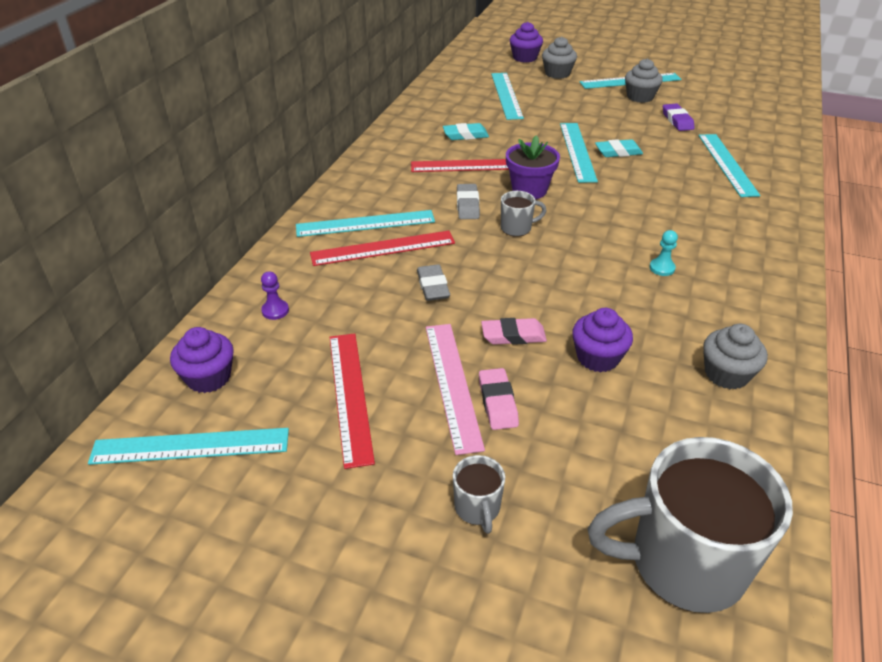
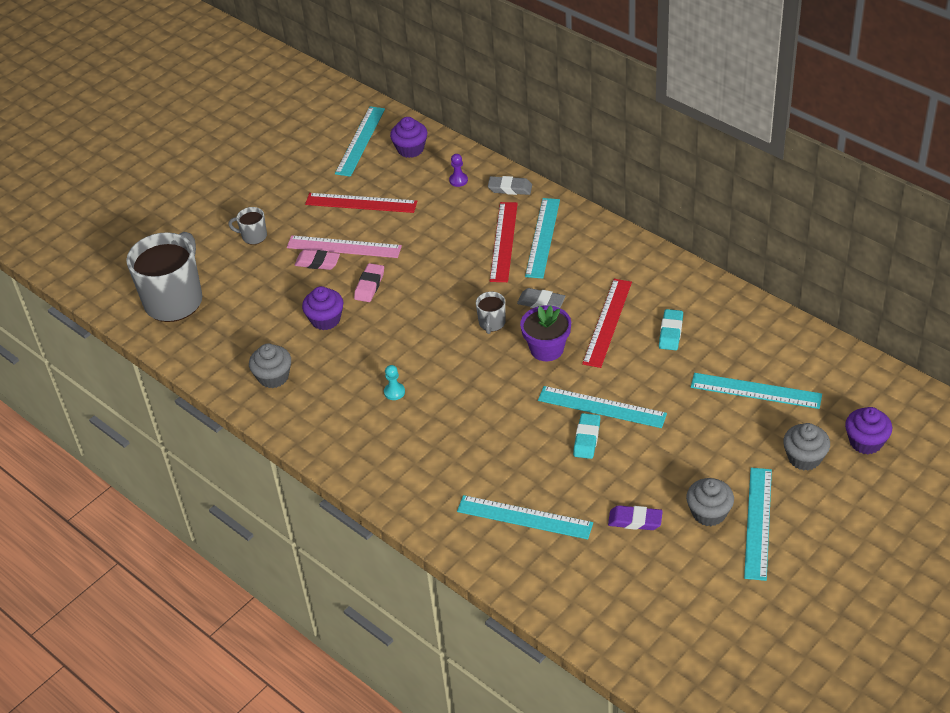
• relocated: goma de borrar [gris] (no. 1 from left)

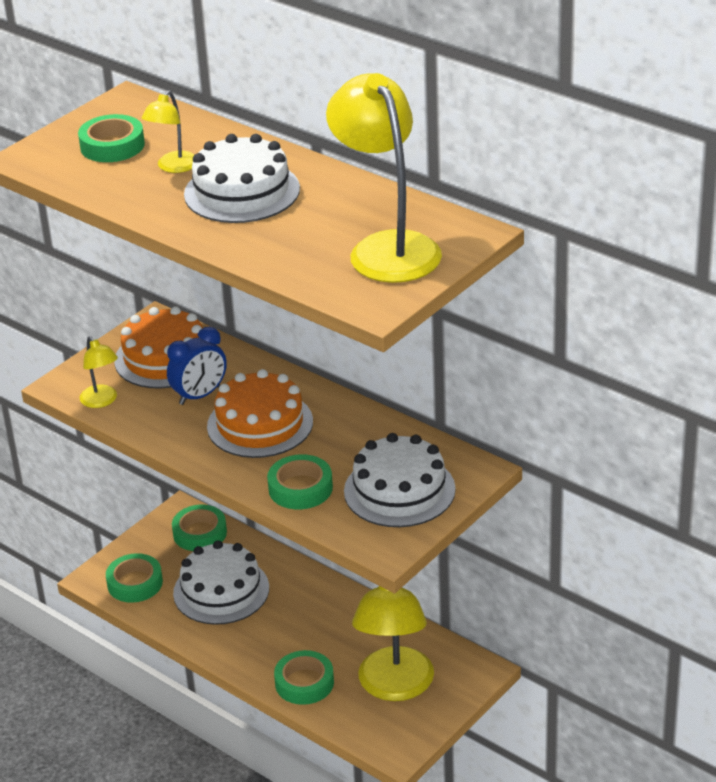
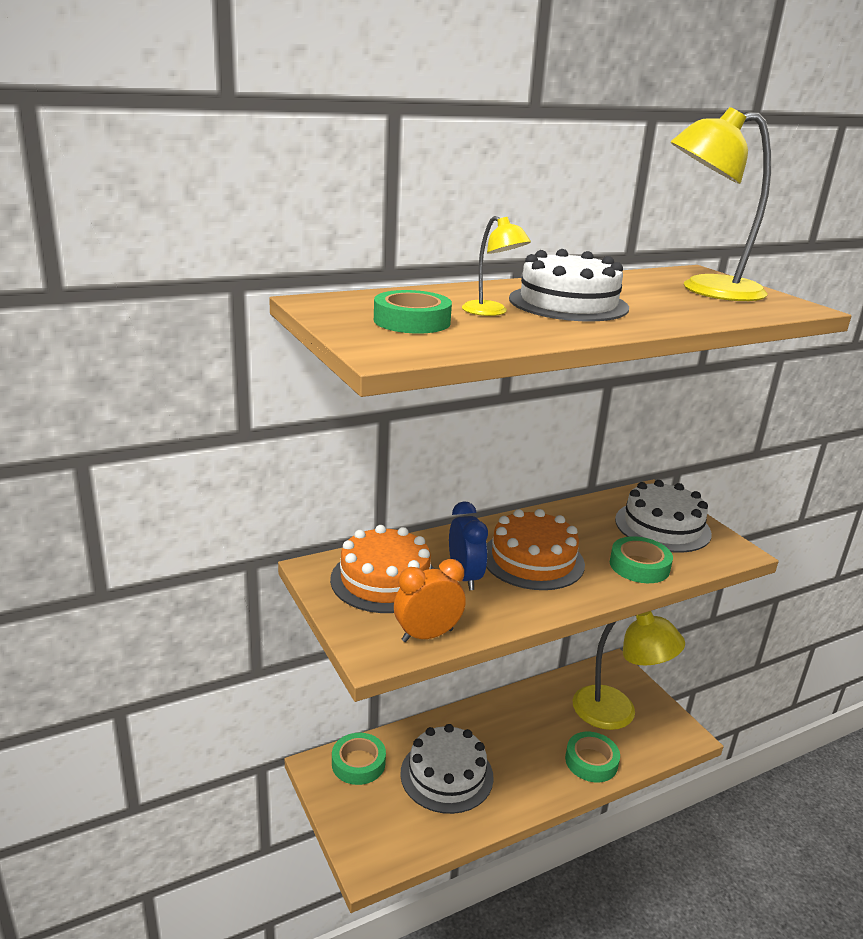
• missing: cinta adhesiva [verde] (no. 2 from left)
• exchanged: lámpara [amarillo] (no. 1 from left) to despertador [naranja]

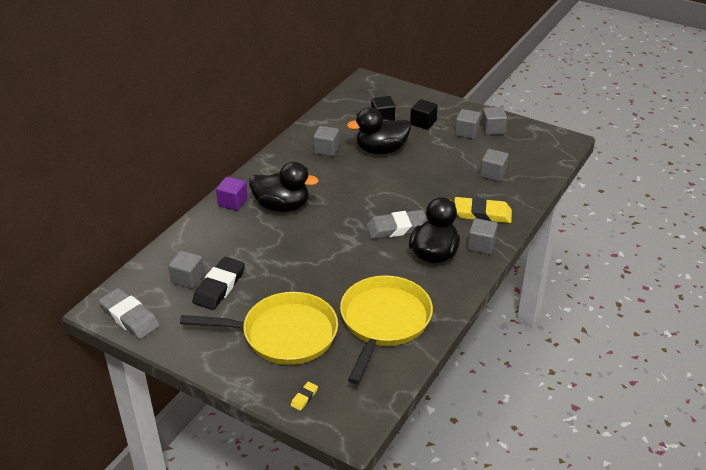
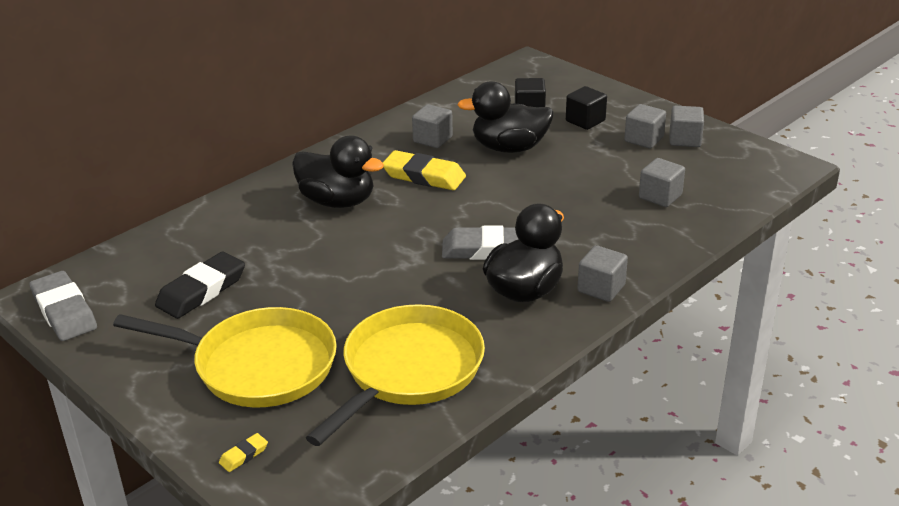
• missing: cubo [gris] (no. 1 from left)
• missing: cubo [morado]
• relocated: goma de borrar [amarillo] (no. 2 from left)

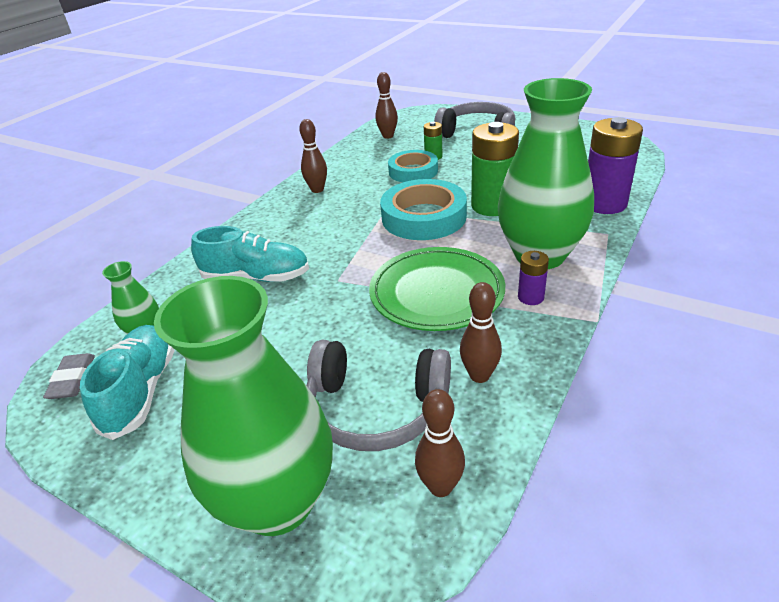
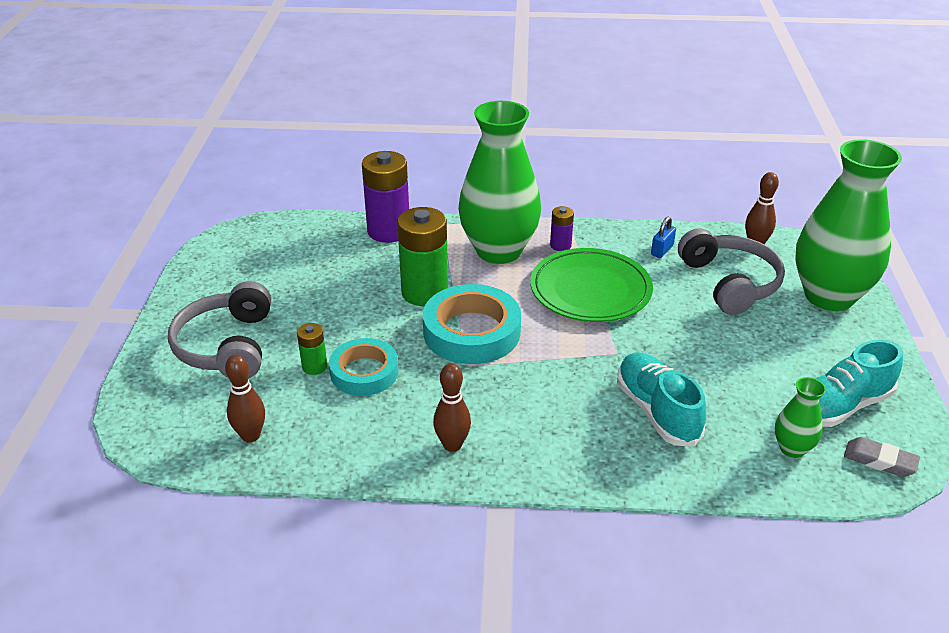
• exchanged: bolo [marrón] (no. 4 from left) to candado [azul]
• spun: goma de borrar [gris] 60 degrees clockwise

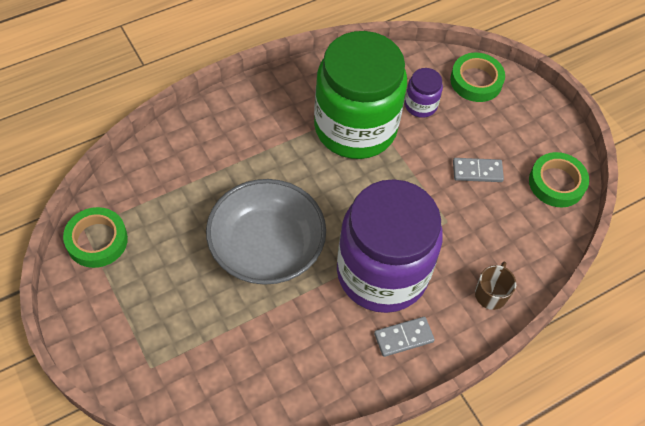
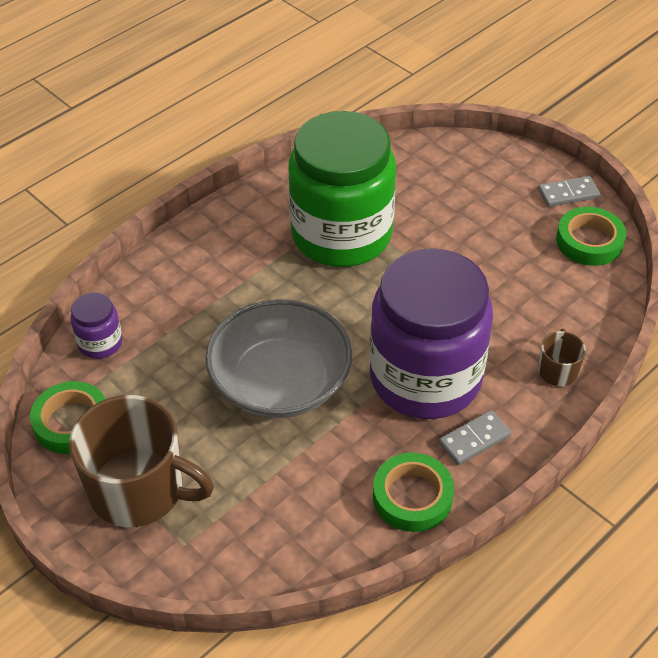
• appeared: taza [marrón] (no. 1 from left)
• relocated: tarro [morado] (no. 2 from left in the first image) to tarro [morado] (no. 1 from left)
• relocated: cinta adhesiva [verde] (no. 2 from left)
• relocated: ficha de dominó [gris] (no. 2 from left)

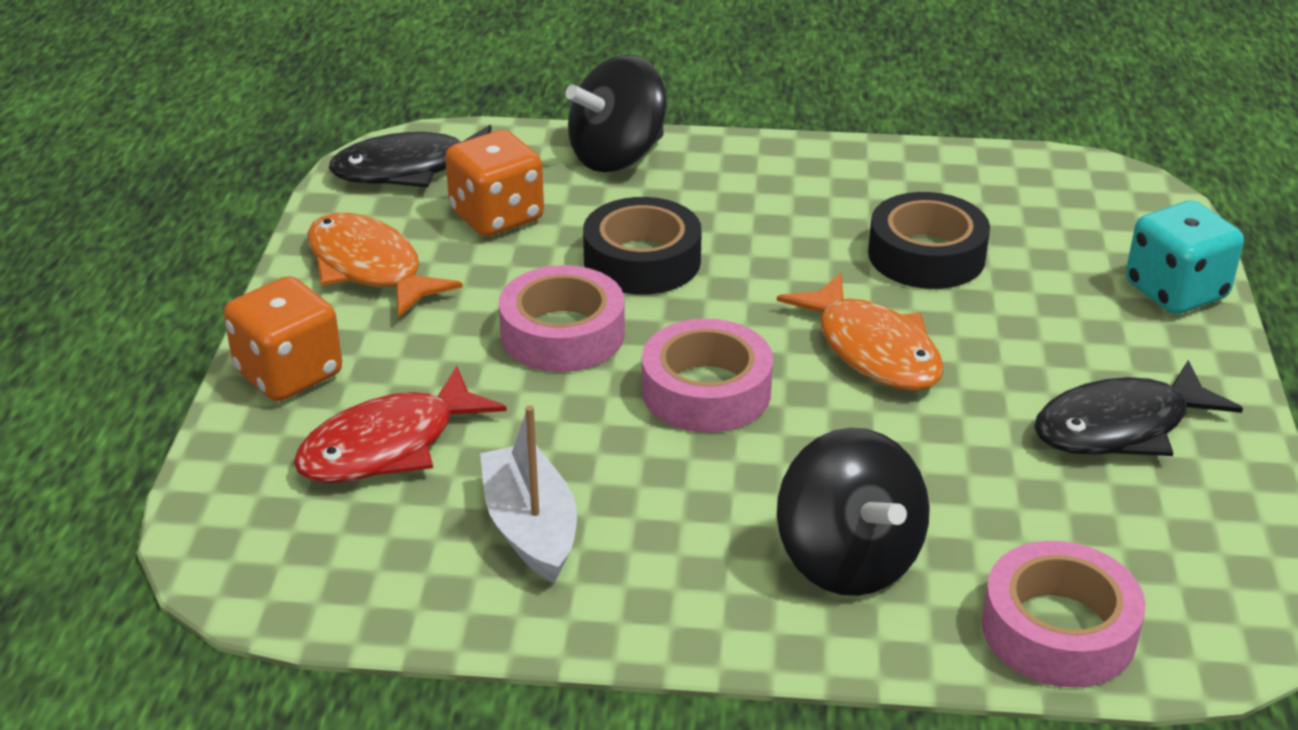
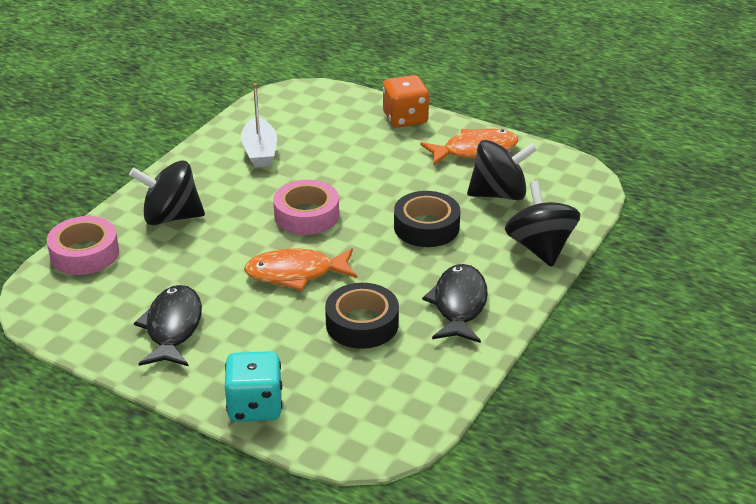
• missing: pez [rojo]
• missing: cinta adhesiva [rosa] (no. 1 from left)
• relocated: pez [negro] (no. 1 from left in the first image) to pez [negro] (no. 2 from left)
• exchanged: dado [naranja] (no. 2 from left) to peonza [negro] (no. 2 from left)
• spun: barco [blanco] 75 degrees clockwise

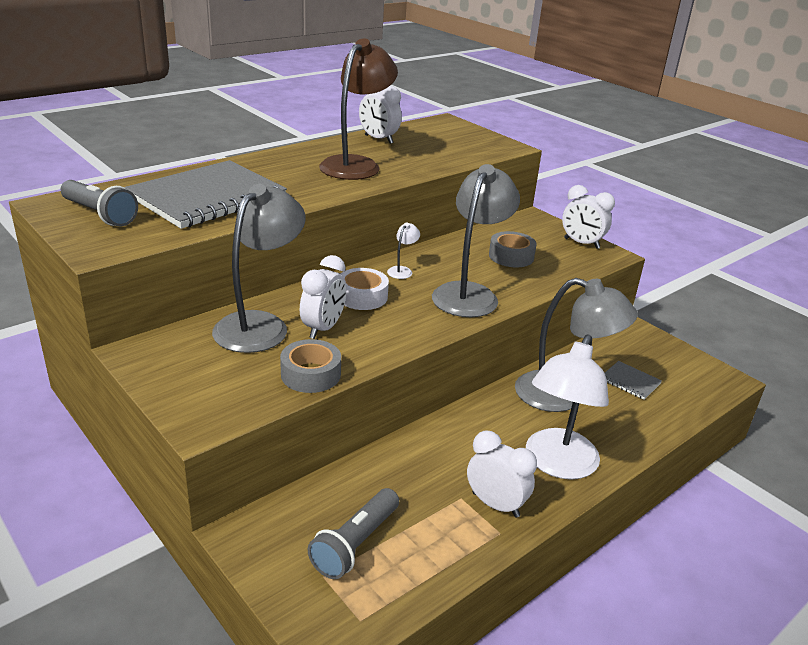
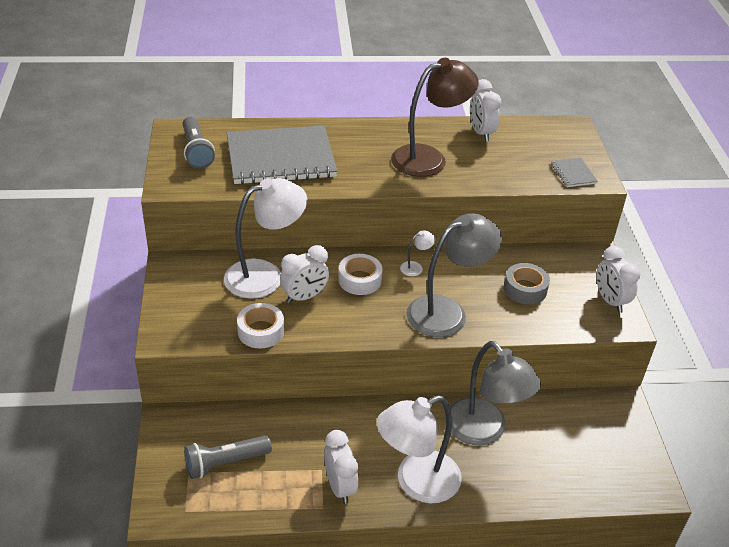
• relocated: cuaderno [gris] (no. 2 from left)
• colour: lámpara [gris] (no. 1 from left) to lámpara [blanco] (no. 1 from left)
• colour: cinta adhesiva [gris] (no. 1 from left) to cinta adhesiva [blanco] (no. 1 from left)

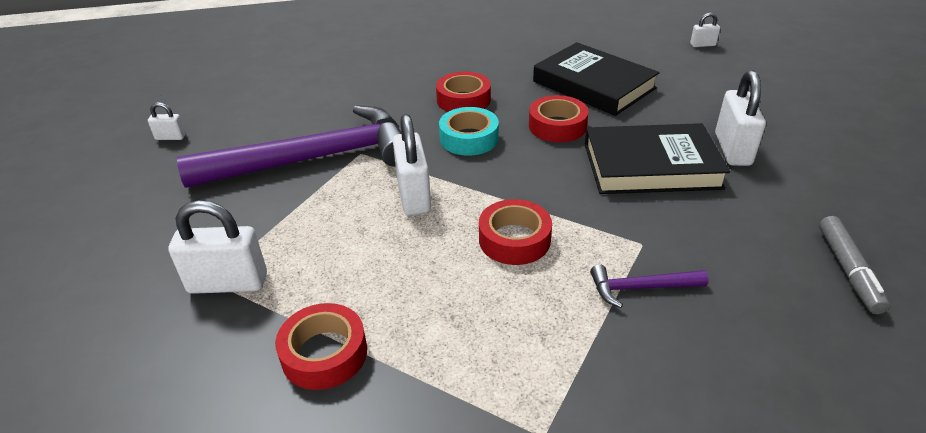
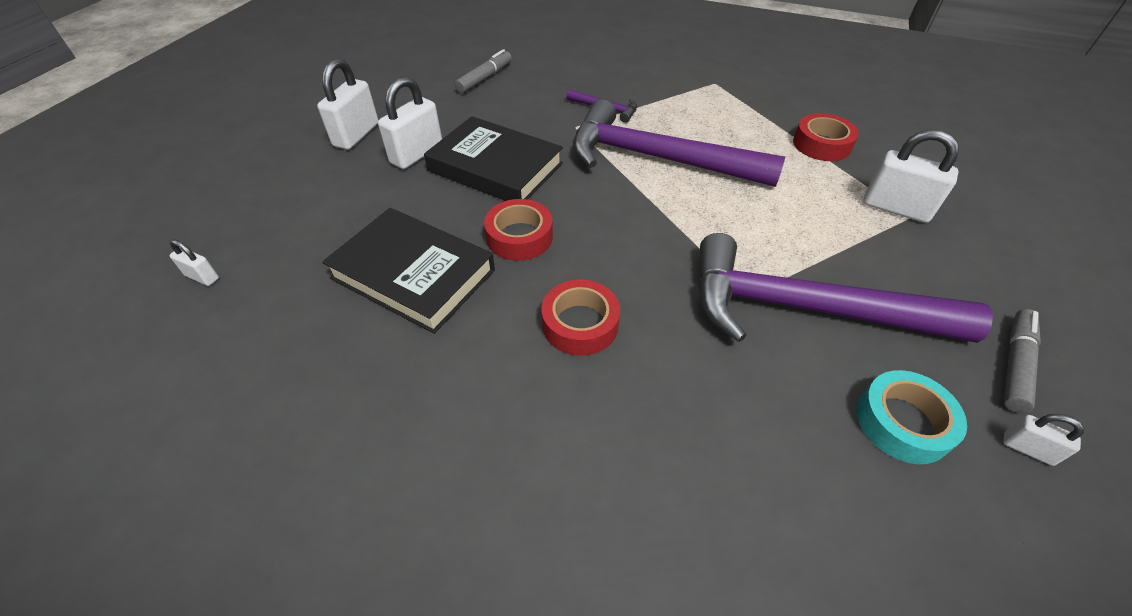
• appeared: rotulador [gris] (no. 2 from left)
• relocated: candado [blanco] (no. 3 from left in the first image) to candado [blanco] (no. 2 from left)
• relocated: cinta adhesiva [turquesa]
• exchanged: cinta adhesiva [rojo] (no. 3 from left) to martillo [morado] (no. 2 from left)
• spun: libro [negro] (no. 1 from left) 45 degrees counterclockwise

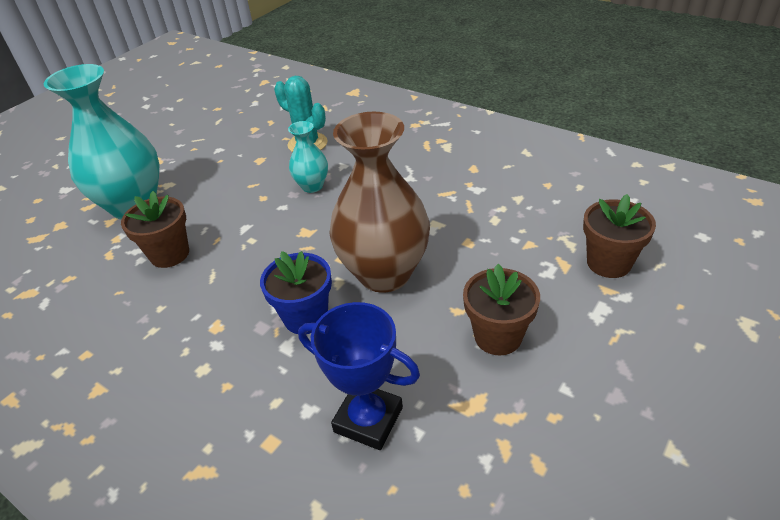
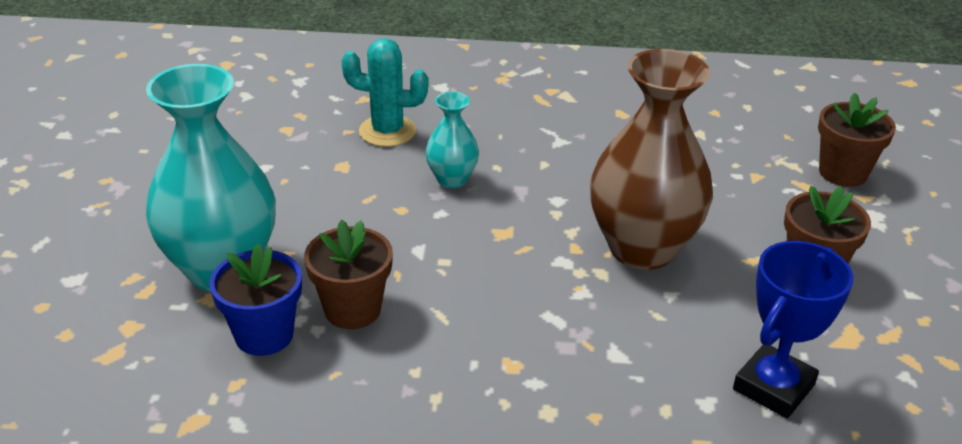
• relocated: maceta [azul]
• spun: trofeo [azul] 45 degrees counterclockwise

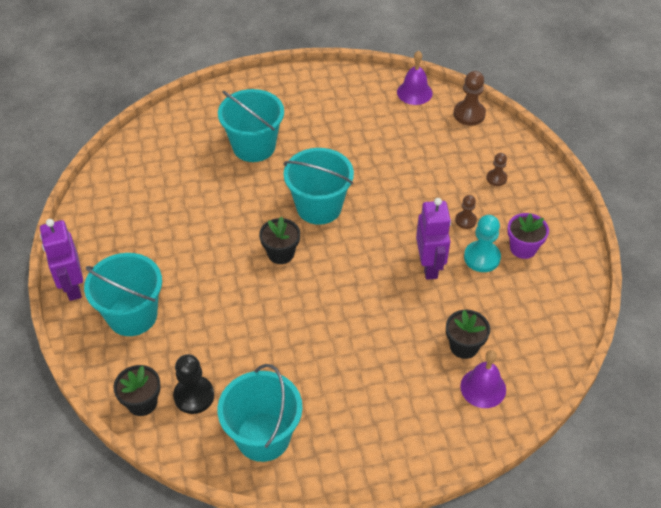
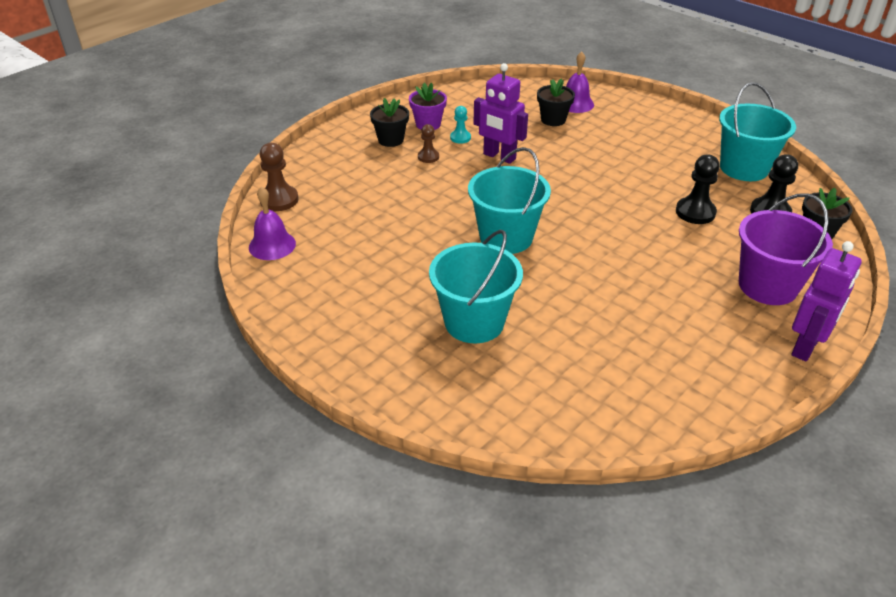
• missing: peón [marrón] (no. 3 from left)
• appeared: peón [negro] (no. 1 from left)
• relocated: maceta [negro] (no. 2 from left in the first image) to maceta [negro] (no. 1 from left)
• colour: balde [turquesa] (no. 1 from left) to balde [morado]
• spun: robot [morado] (no. 2 from left in the first image) 105 degrees counterclockwise
• size: peón [turquesa] x0.61

